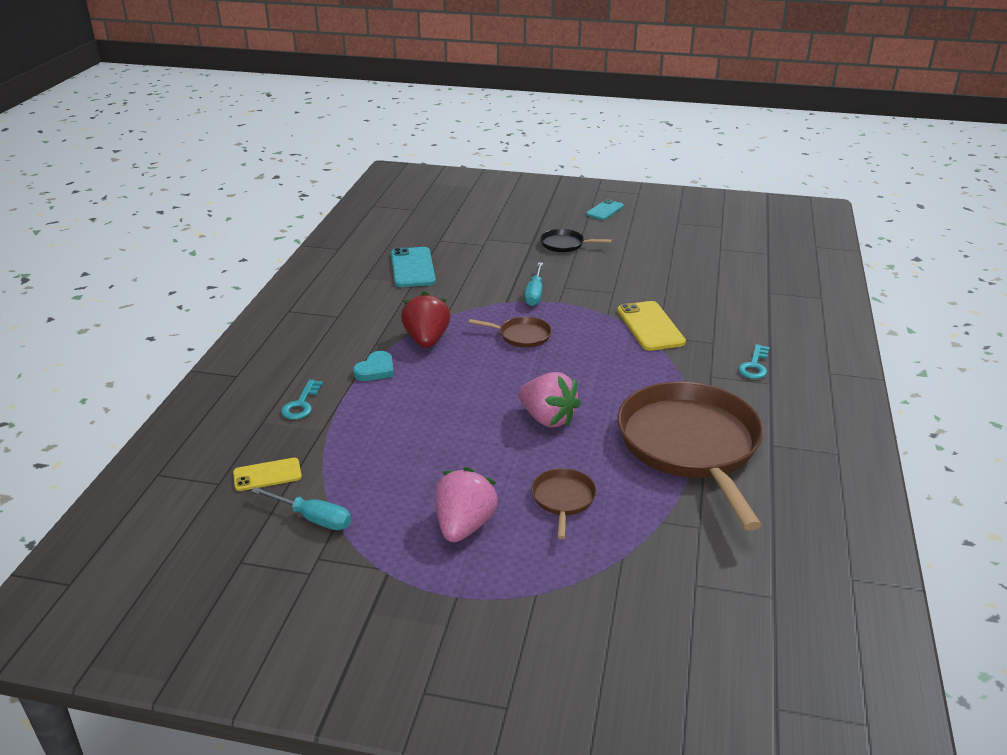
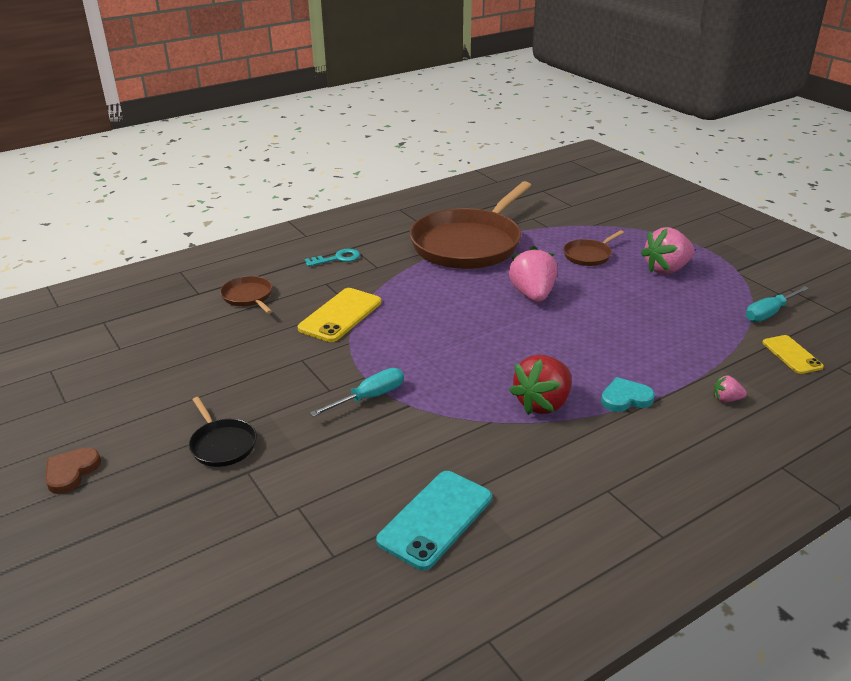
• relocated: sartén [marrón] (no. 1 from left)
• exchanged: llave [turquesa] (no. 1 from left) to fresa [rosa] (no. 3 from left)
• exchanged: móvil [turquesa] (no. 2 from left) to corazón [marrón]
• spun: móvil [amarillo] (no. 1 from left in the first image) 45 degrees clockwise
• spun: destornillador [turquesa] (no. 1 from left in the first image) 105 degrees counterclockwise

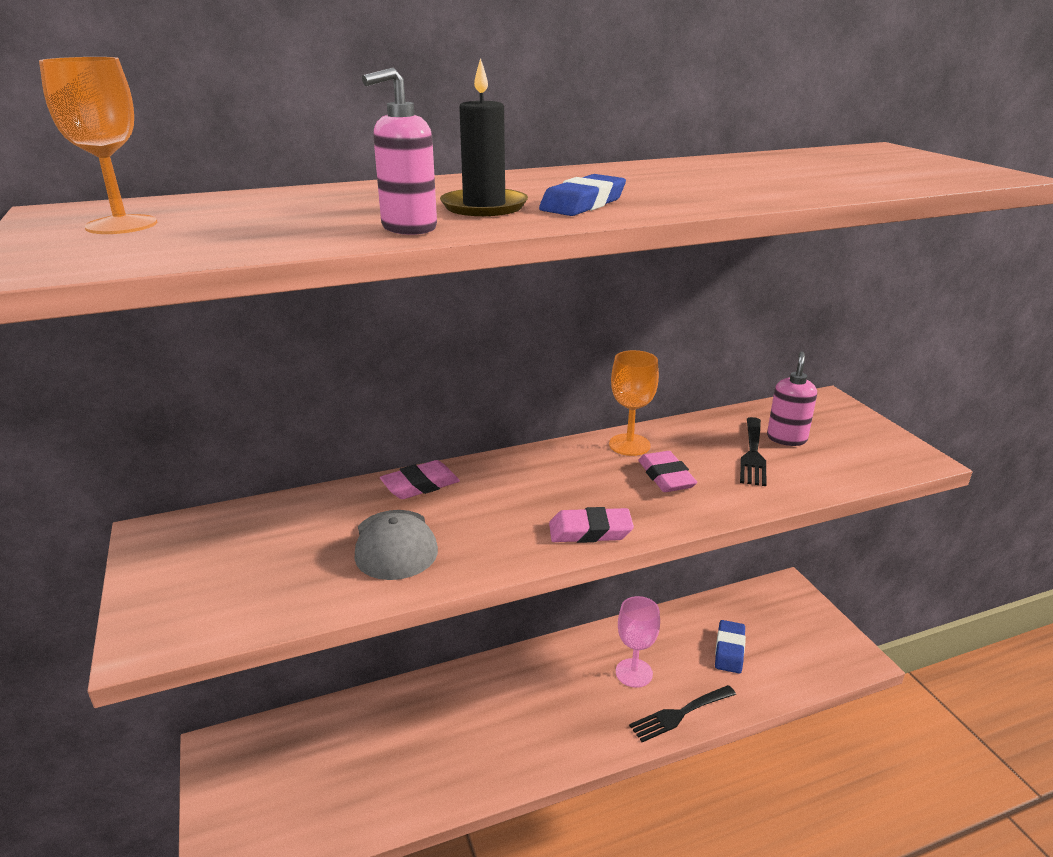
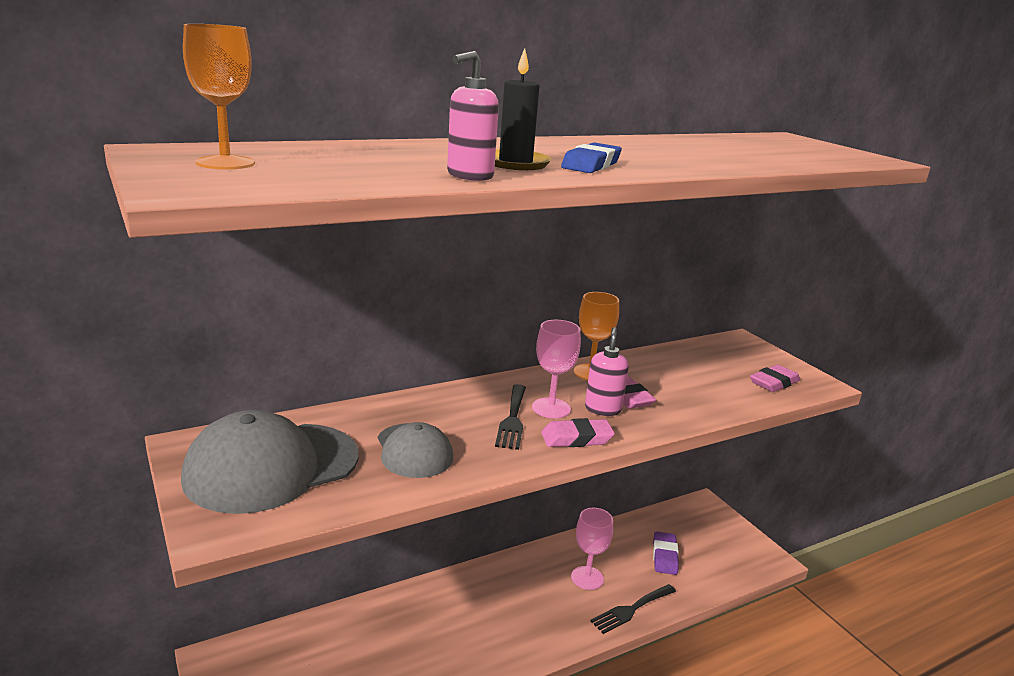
• appeared: gorra [gris] (no. 1 from left)
• appeared: copa [rosa] (no. 1 from left)
• relocated: goma de borrar [rosa] (no. 1 from left in the first image) to goma de borrar [rosa] (no. 3 from left)
• relocated: tenedor [negro] (no. 2 from left in the first image) to tenedor [negro] (no. 1 from left)
• relocated: dispensador de jabón [rosa] (no. 2 from left)
• colour: goma de borrar [azul] (no. 2 from left) to goma de borrar [morado]

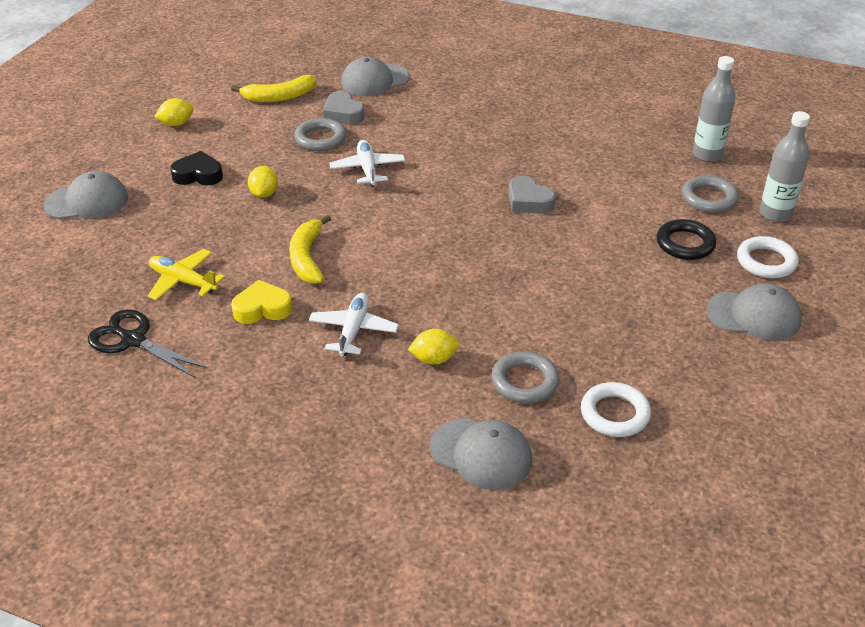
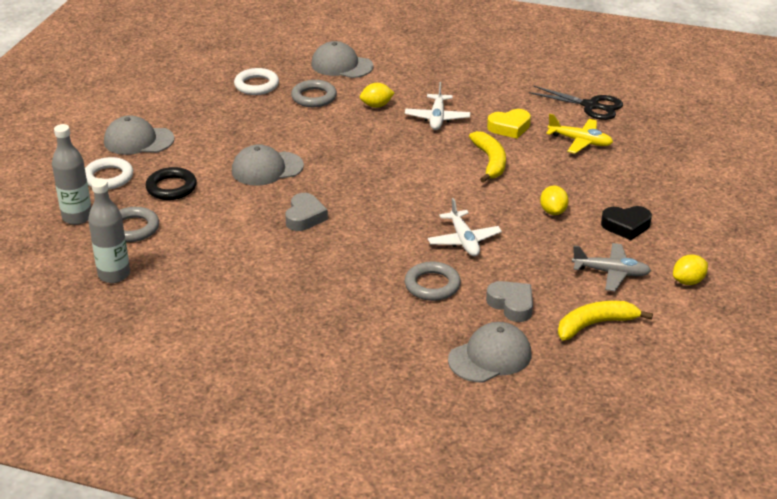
• appeared: avión [gris]
• relocated: gorra [gris] (no. 1 from left in the first image) to gorra [gris] (no. 2 from left)
• relocated: anillo [gris] (no. 1 from left in the first image) to anillo [gris] (no. 3 from left)
• spun: corazón [gris] (no. 2 from left in the first image) 60 degrees clockwise

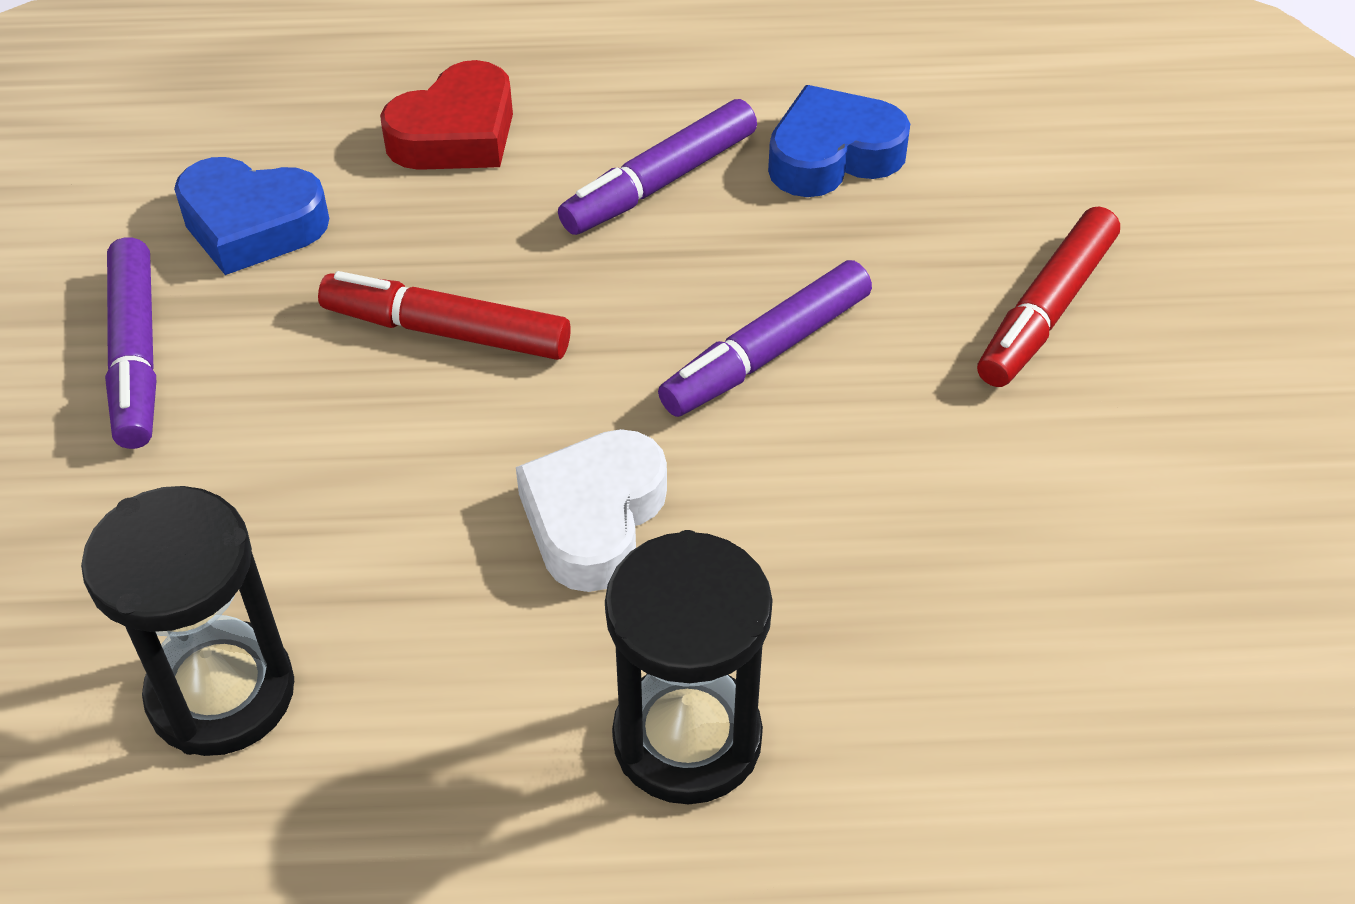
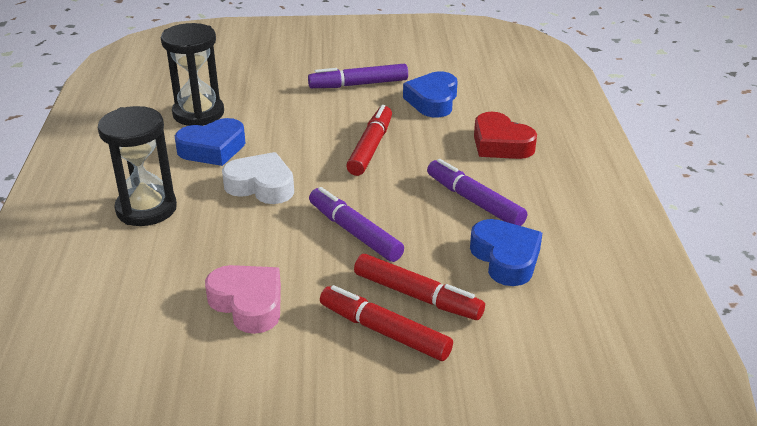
• appeared: corazón [azul] (no. 1 from left)
• appeared: corazón [rosa]
• appeared: rotulador [rojo] (no. 3 from left)

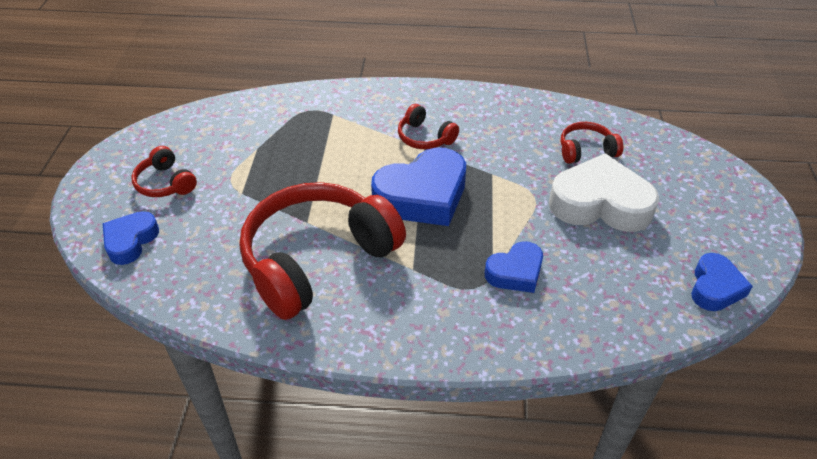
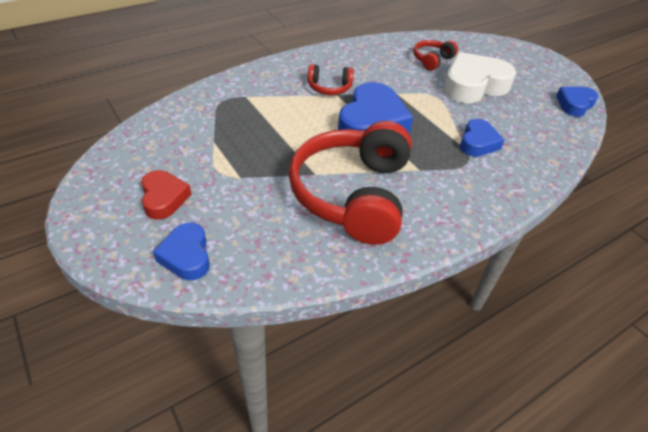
• exchanged: auriculares [rojo] (no. 1 from left) to corazón [rojo]
• spun: corazón [azul] (no. 4 from left) 120 degrees counterclockwise

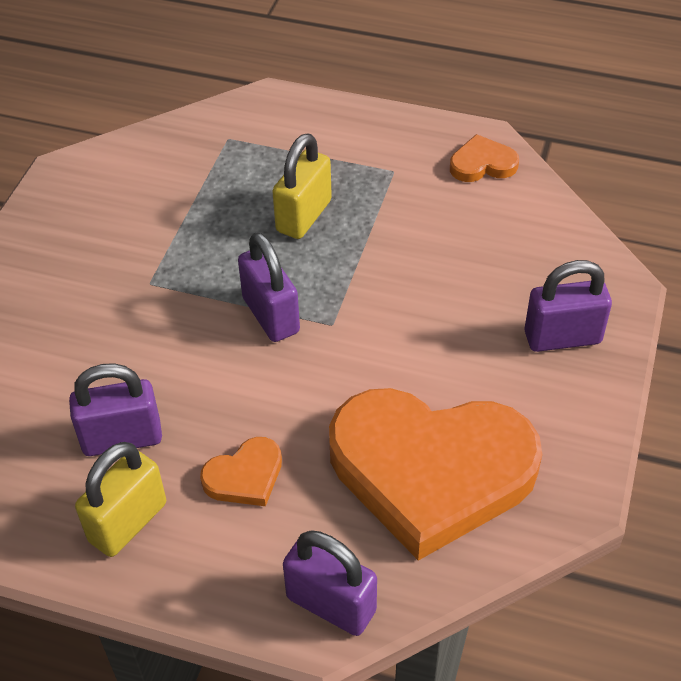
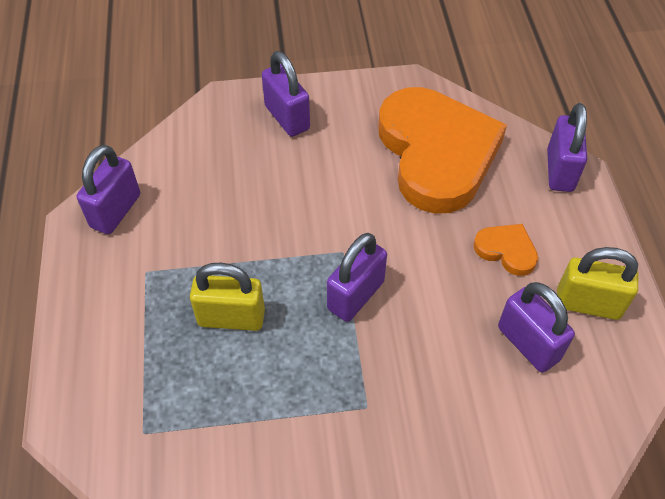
• exchanged: corazón [naranja] (no. 3 from left) to candado [morado] (no. 1 from left)

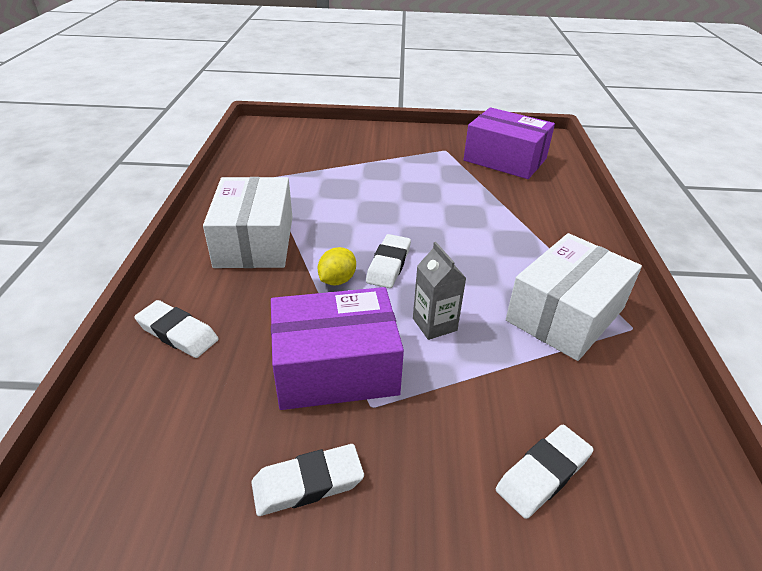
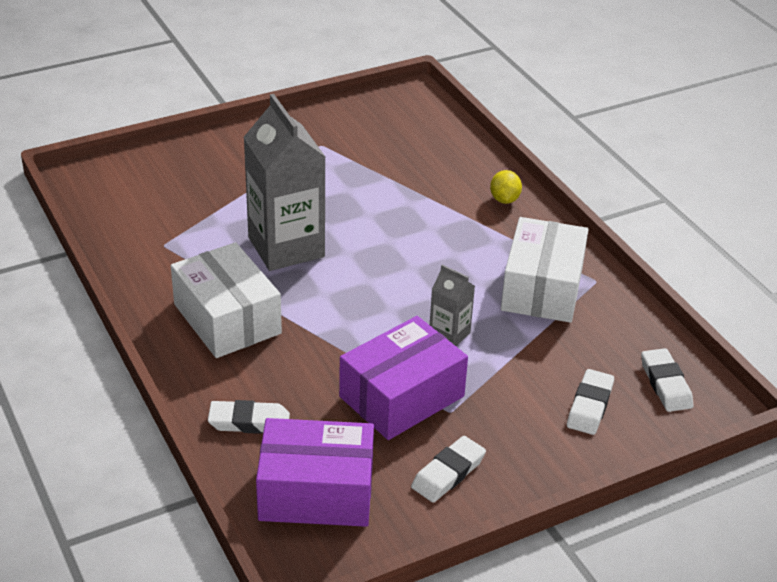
• appeared: cartón de leche [gris] (no. 1 from left)
• relocated: limón [amarillo]
• relocated: goma de borrar [blanco] (no. 3 from left in the first image) to goma de borrar [blanco] (no. 4 from left)
• relocated: caja [morado] (no. 2 from left in the first image) to caja [morado] (no. 1 from left)

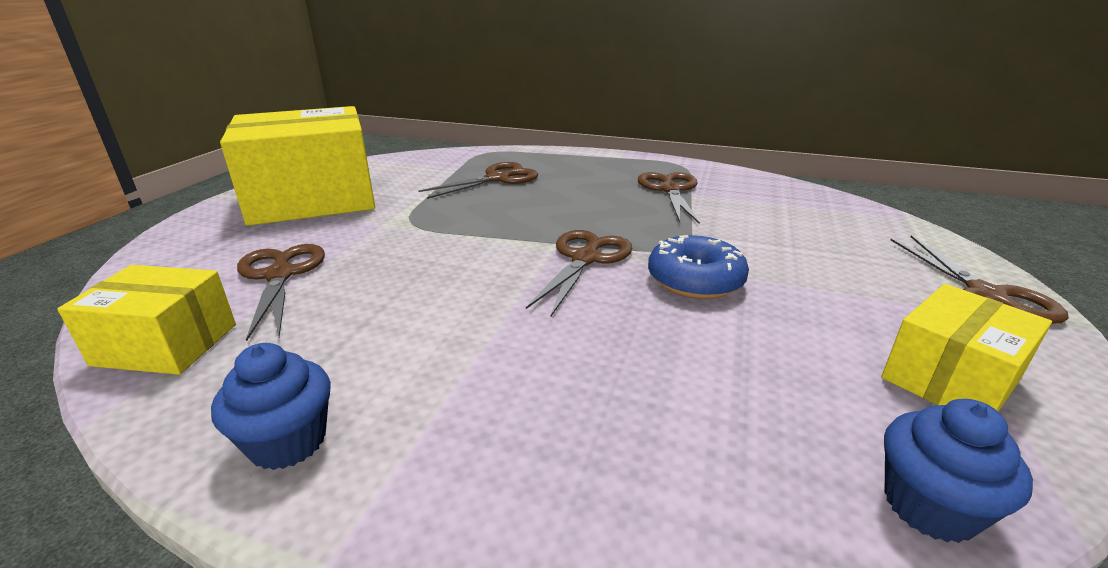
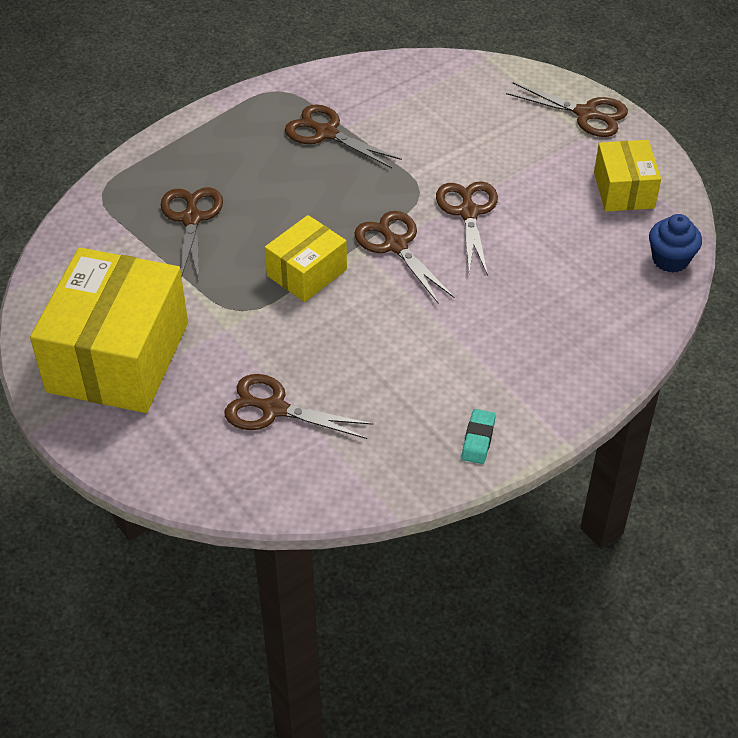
• relocated: caja [amarillo] (no. 1 from left in the first image) to caja [amarillo] (no. 2 from left)
• exchanged: magdalena [azul] (no. 1 from left) to goma de borrar [turquesa]
• exchanged: rosquilla [azul] to tijeras [marrón] (no. 5 from left)

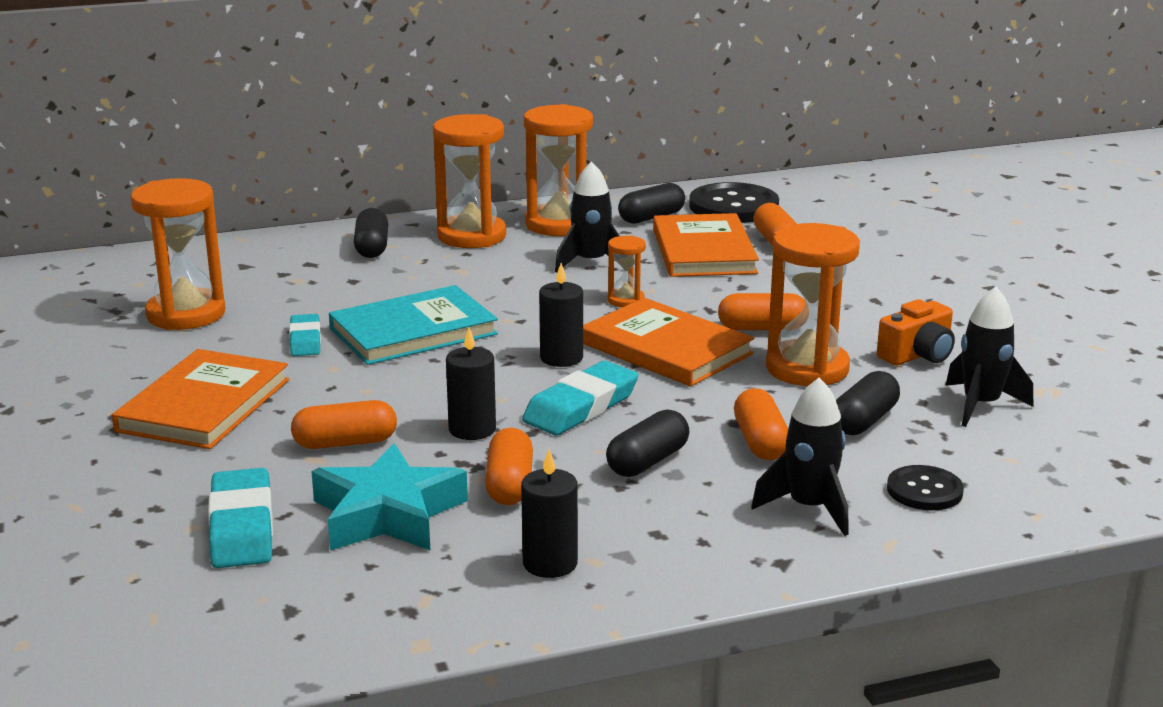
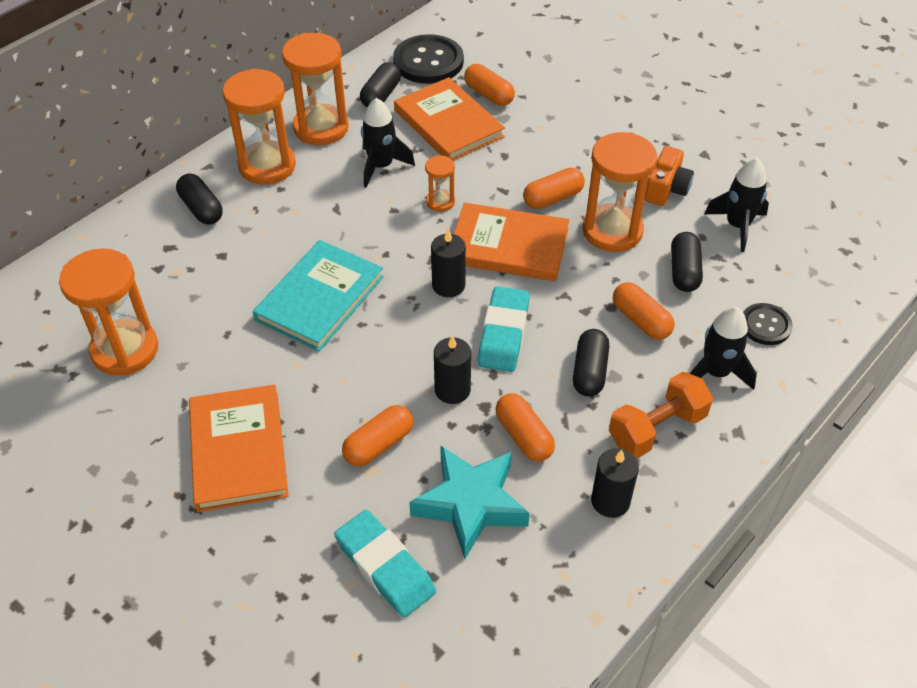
• missing: goma de borrar [turquesa] (no. 2 from left)
• appeared: mancuerna [naranja]

